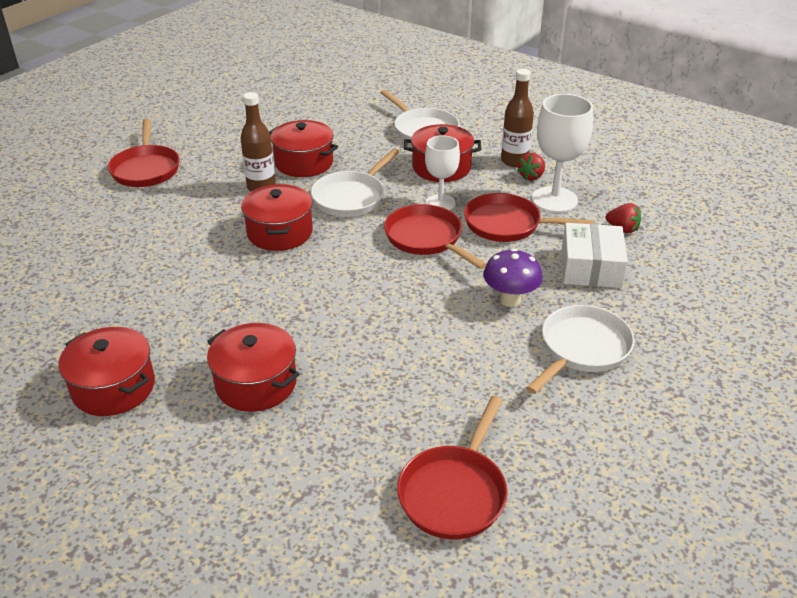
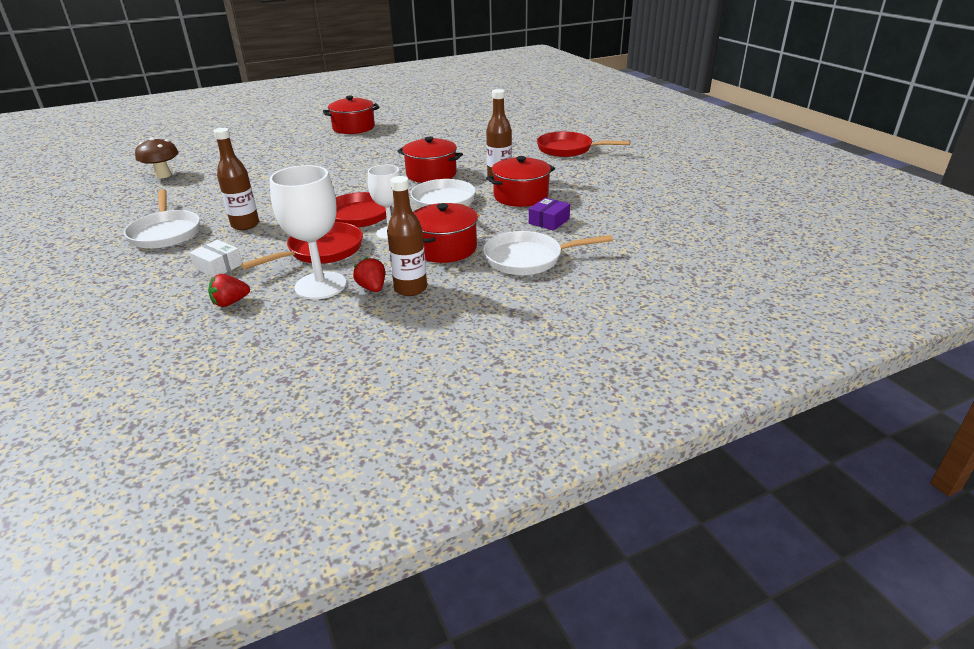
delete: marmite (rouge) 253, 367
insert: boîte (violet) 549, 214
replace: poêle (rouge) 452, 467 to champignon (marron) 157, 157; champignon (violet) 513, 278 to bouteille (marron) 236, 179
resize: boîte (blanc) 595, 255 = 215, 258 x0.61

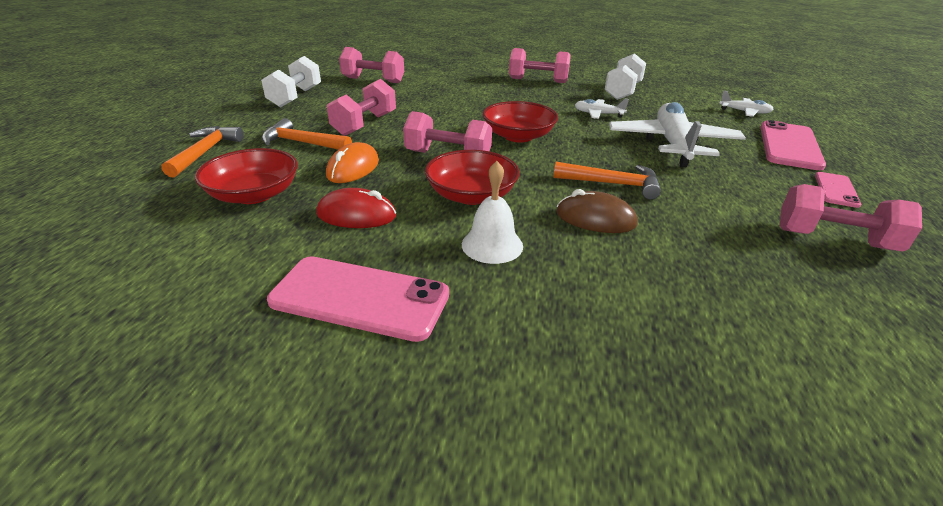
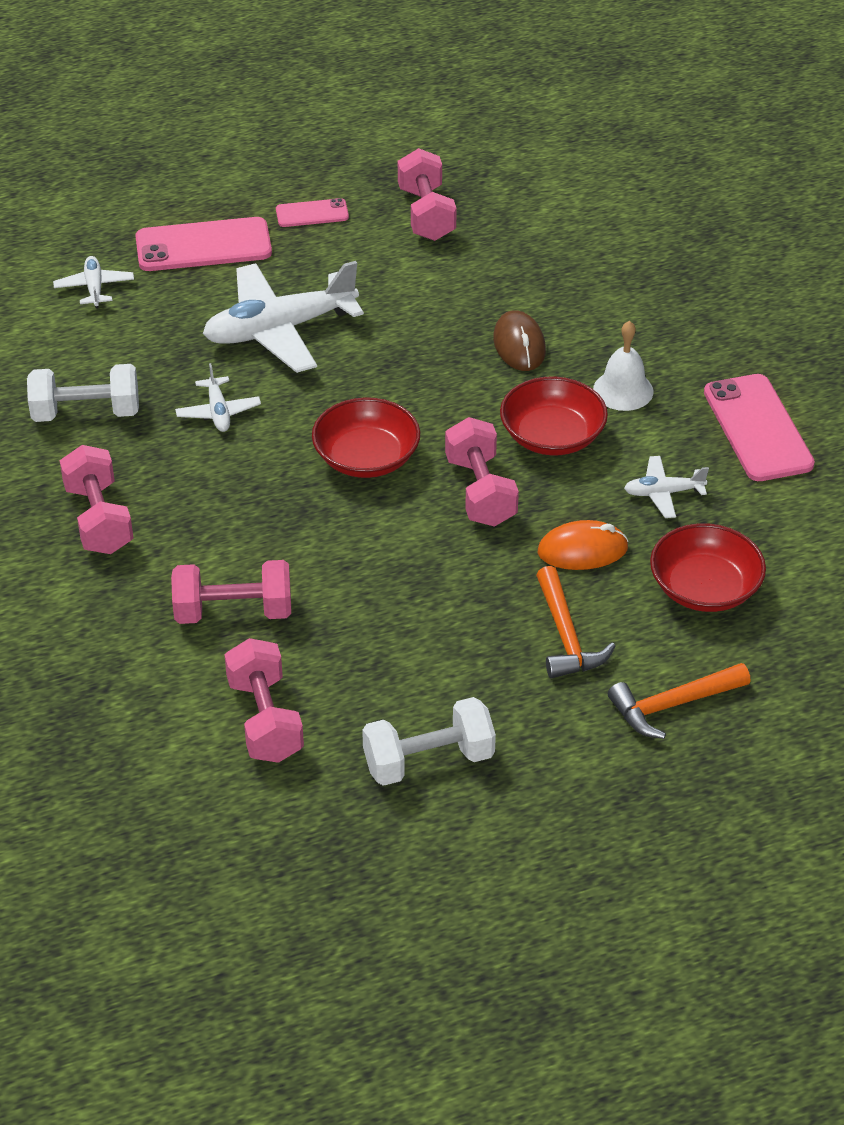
delete: marteau (orange) 607, 181
move: haltère (rose) 361, 107 to 231, 592
replace: souris (rouge) 356, 208 to avion (blanc) 666, 487

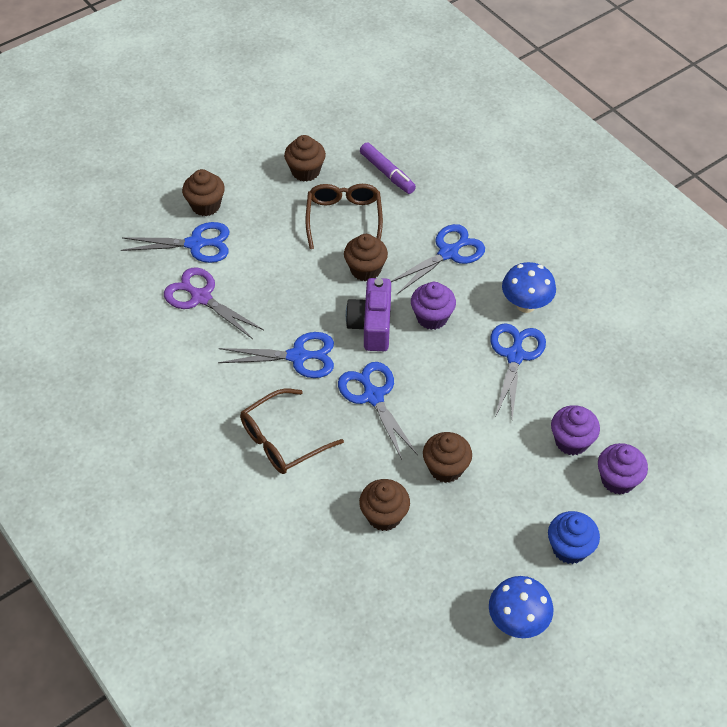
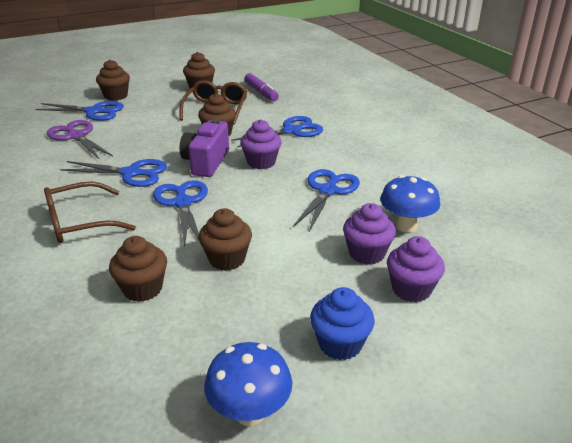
move: champignon (bleu) 529, 287 to 410, 203

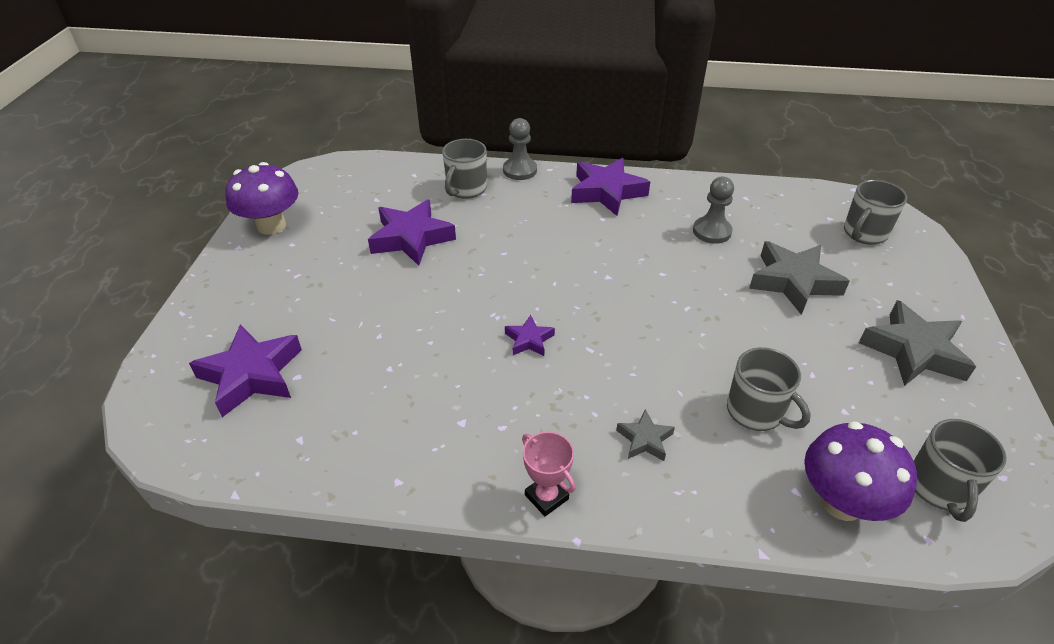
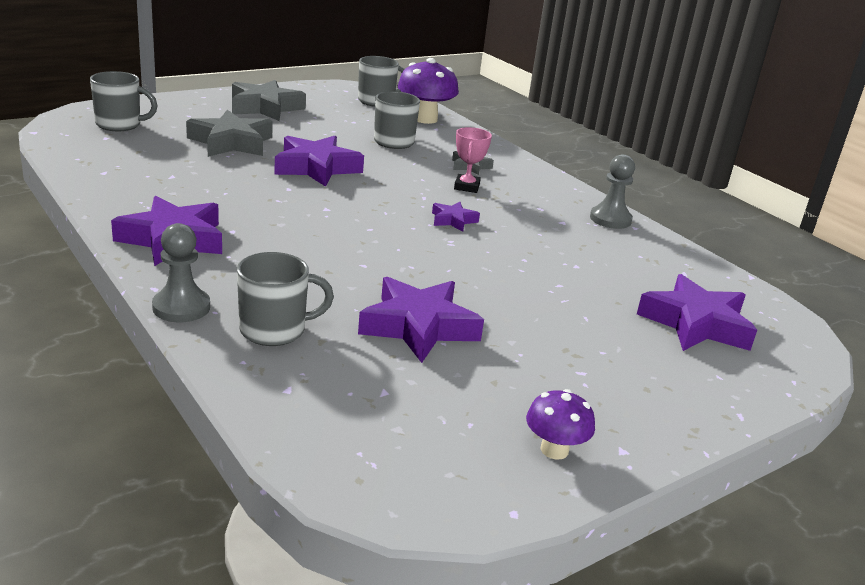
insert: étoile (violet) 319, 161
move: trophée (rose) 549, 473 to 473, 160; pion (gris) 713, 210 to 612, 191
resize: champignon (violet) 261, 198 = 560, 424 x0.58

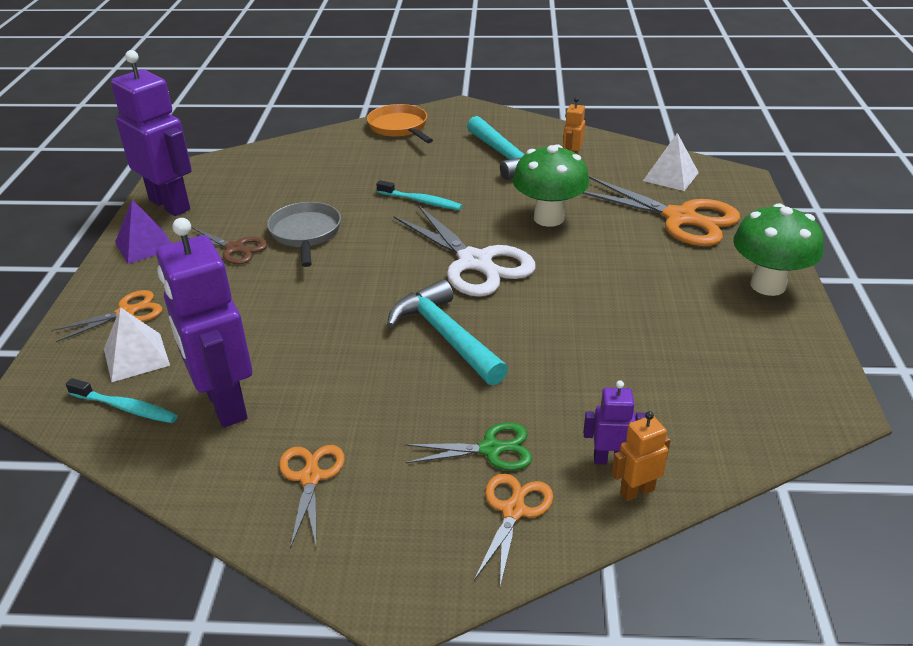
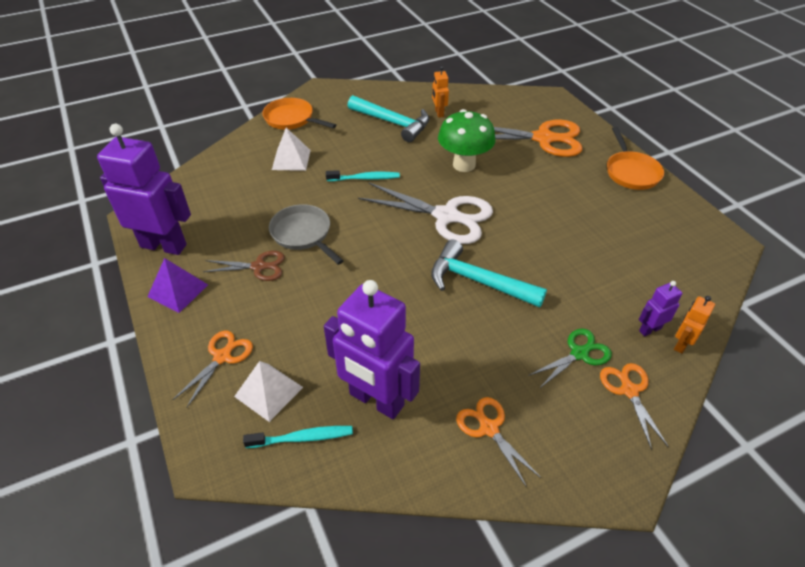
move: pyramide (blanc) 671, 162 to 291, 149
replace: champignon (vert) 778, 249 to poêle (orange) 635, 158

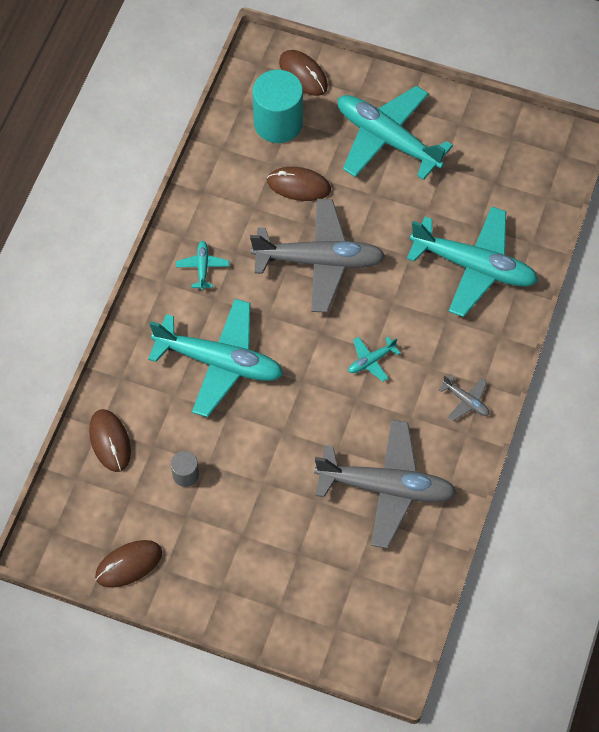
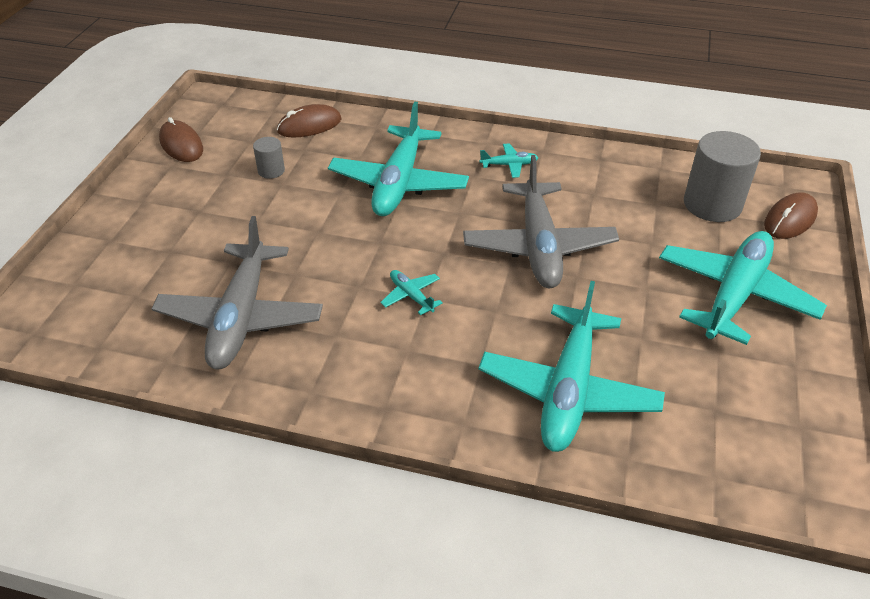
delete: souris (marron) 299, 184; avion (gris) 464, 398
recolor: cylindre (turquoise) 277, 106 to cylindre (gris) 722, 176

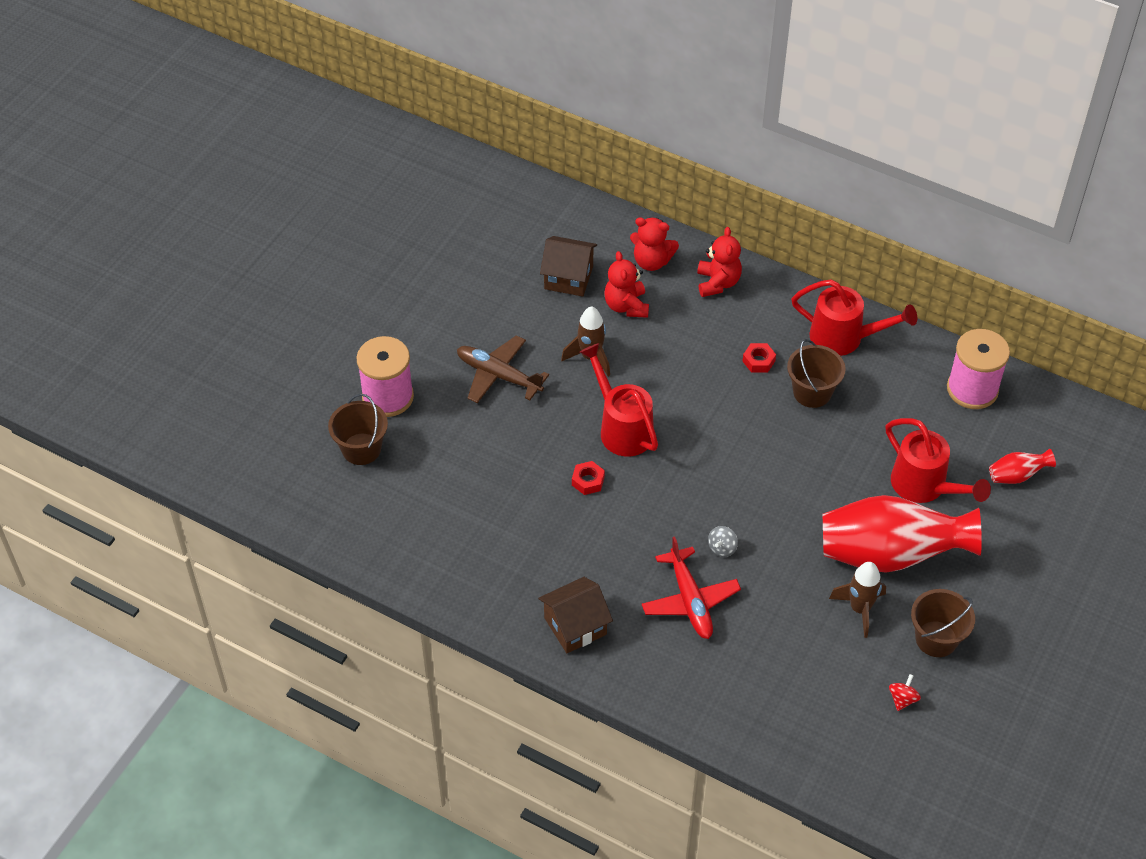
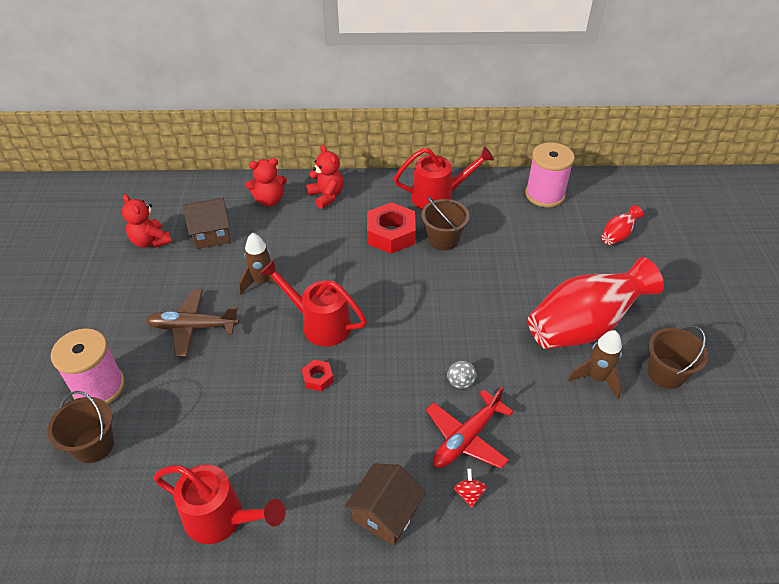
move: ours en peluche (rouge) 626, 284 to 147, 221; arrosoir (rouge) 938, 460 to 220, 504; toupie (rouge) 905, 692 to 470, 488
rotate: avion (rouge) 691, 588 = 470, 428 90 degrees clockwise
resize: écrou (rouge) 759, 358 = 391, 228 x2.03

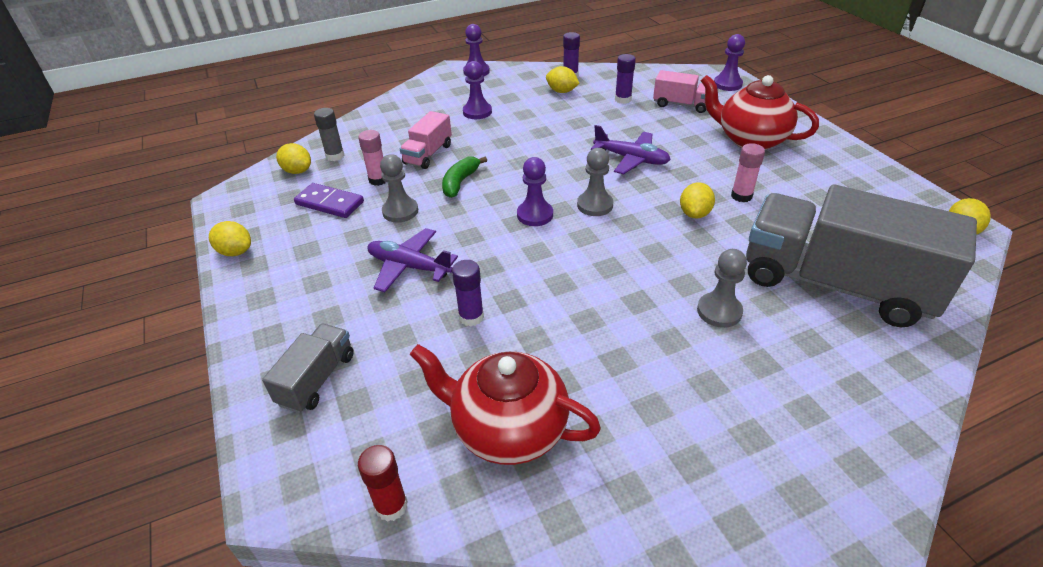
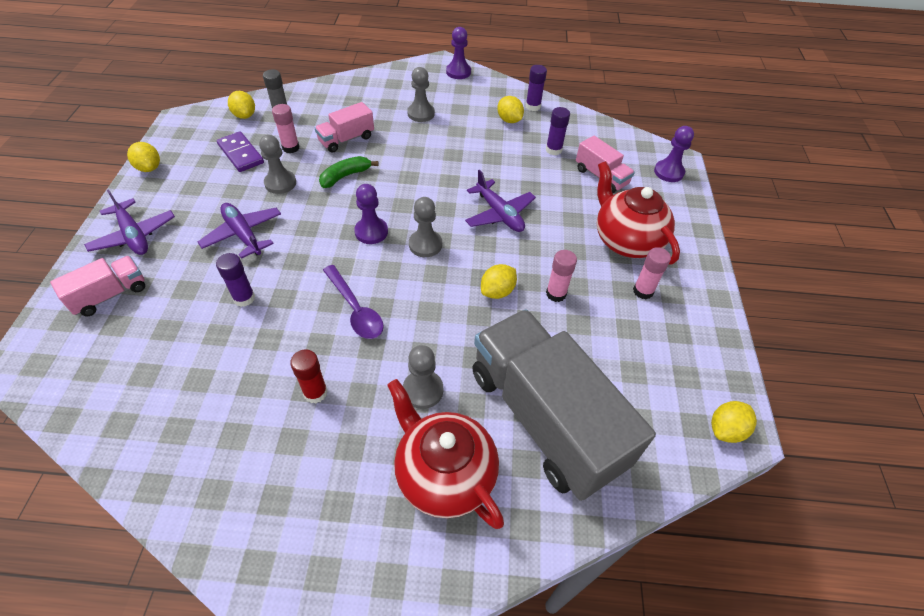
insert: avion (violet) 129, 222; cuillère (violet) 353, 302; bâton de colle (rose) 652, 273
move: bâton de colle (rouge) 383, 483 to 309, 376; théière (rouge) 505, 404 to 445, 454
recolor: camion (gris) 308, 368 to camion (rose) 97, 286; pion (violet) 477, 90 to pion (gris) 421, 94

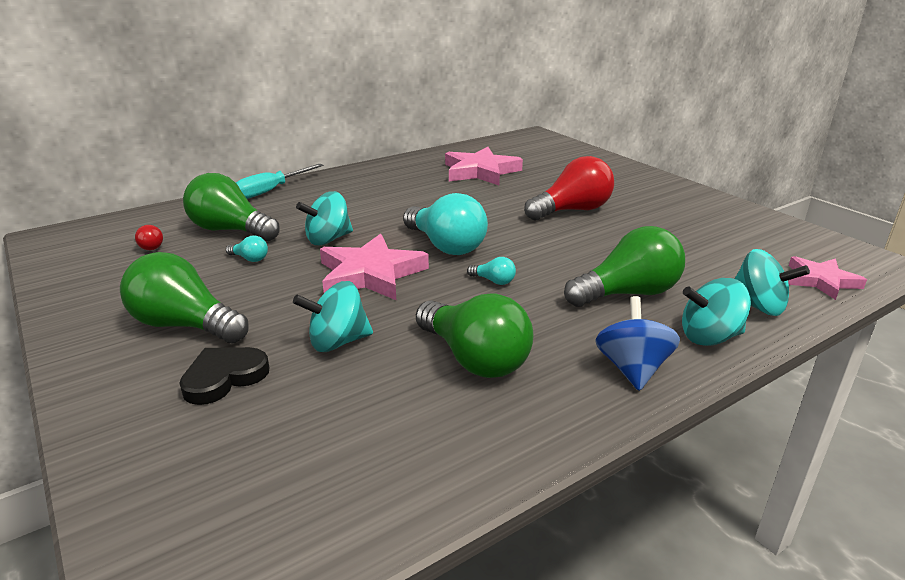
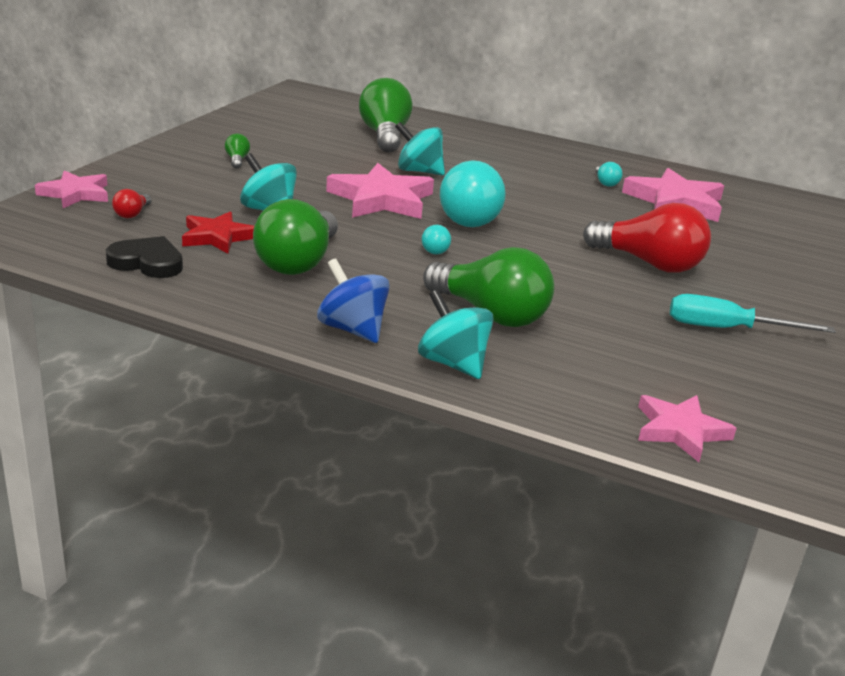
delete: toupie (turquoise) 772, 282
insert: étoile (rose) 71, 189; étoile (rouge) 218, 232
move: cœur (noir) 224, 376 to 144, 257; ampoule (rouge) 149, 237 to 132, 203; ampoule (turquoise) 247, 249 to 609, 174; tournevis (turquoise) 279, 181 to 753, 313
rotate: toupie (bleu) 637, 343 = 353, 300 105 degrees counterclockwise
resize: ampoule (vert) 184, 297 = 237, 151 x0.42

